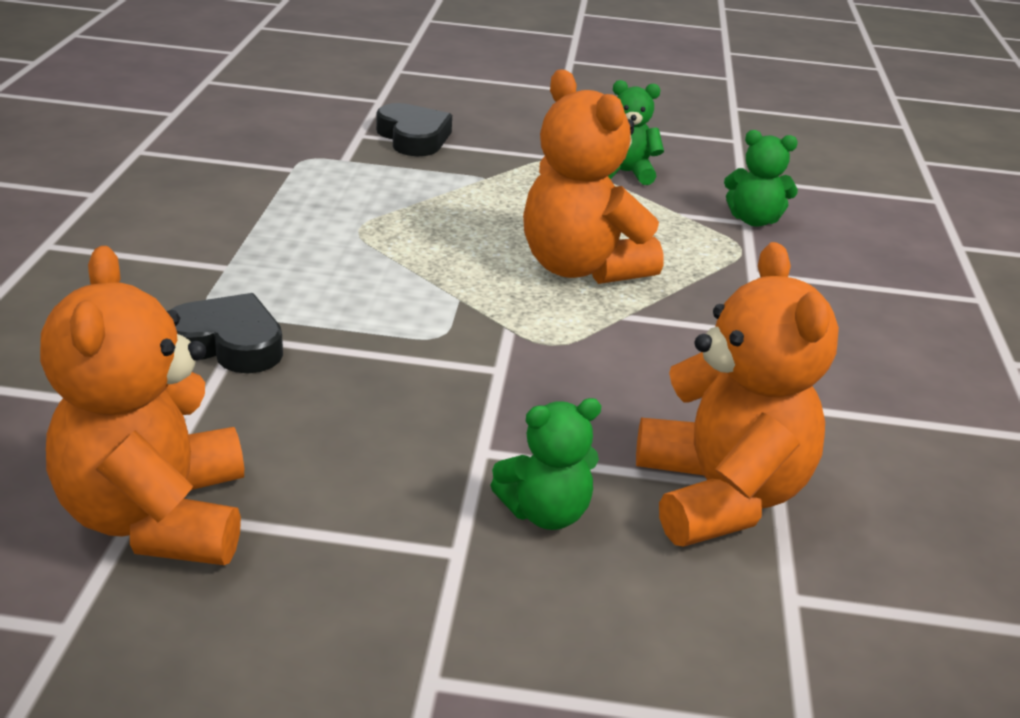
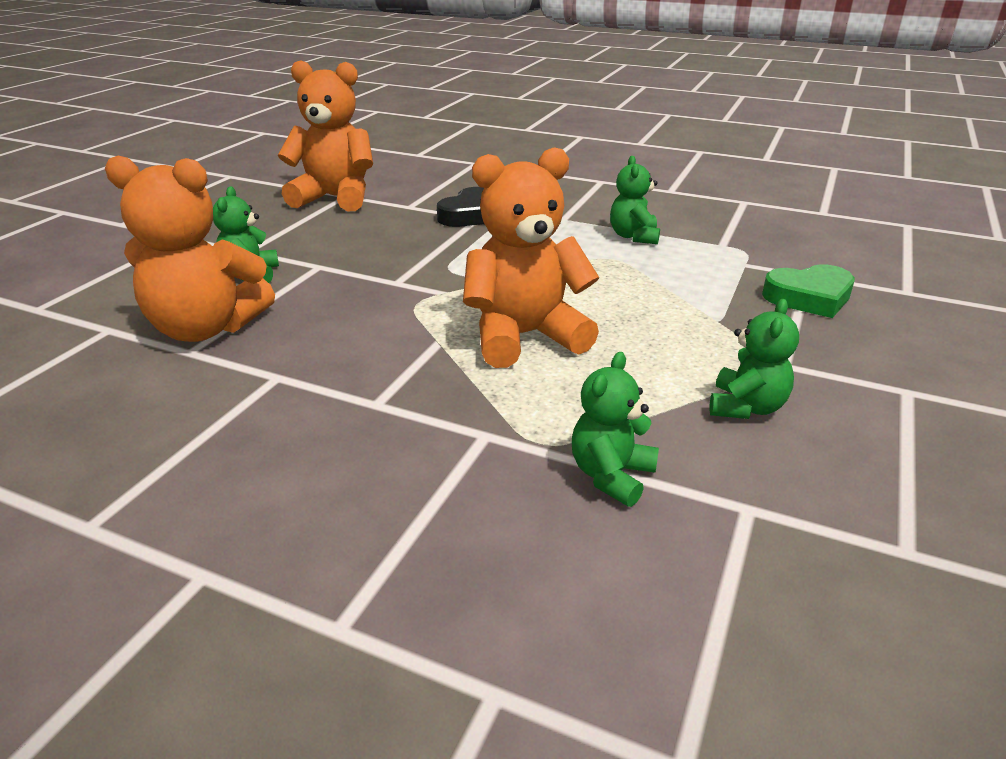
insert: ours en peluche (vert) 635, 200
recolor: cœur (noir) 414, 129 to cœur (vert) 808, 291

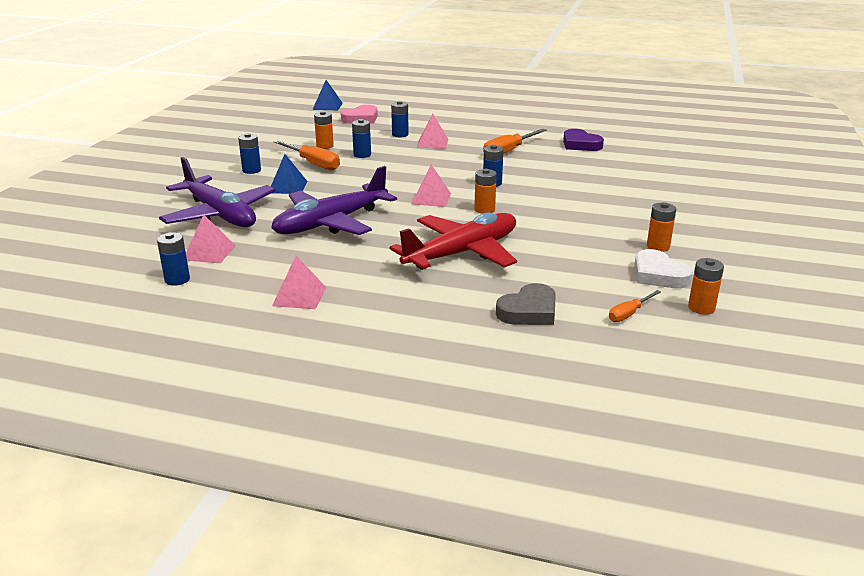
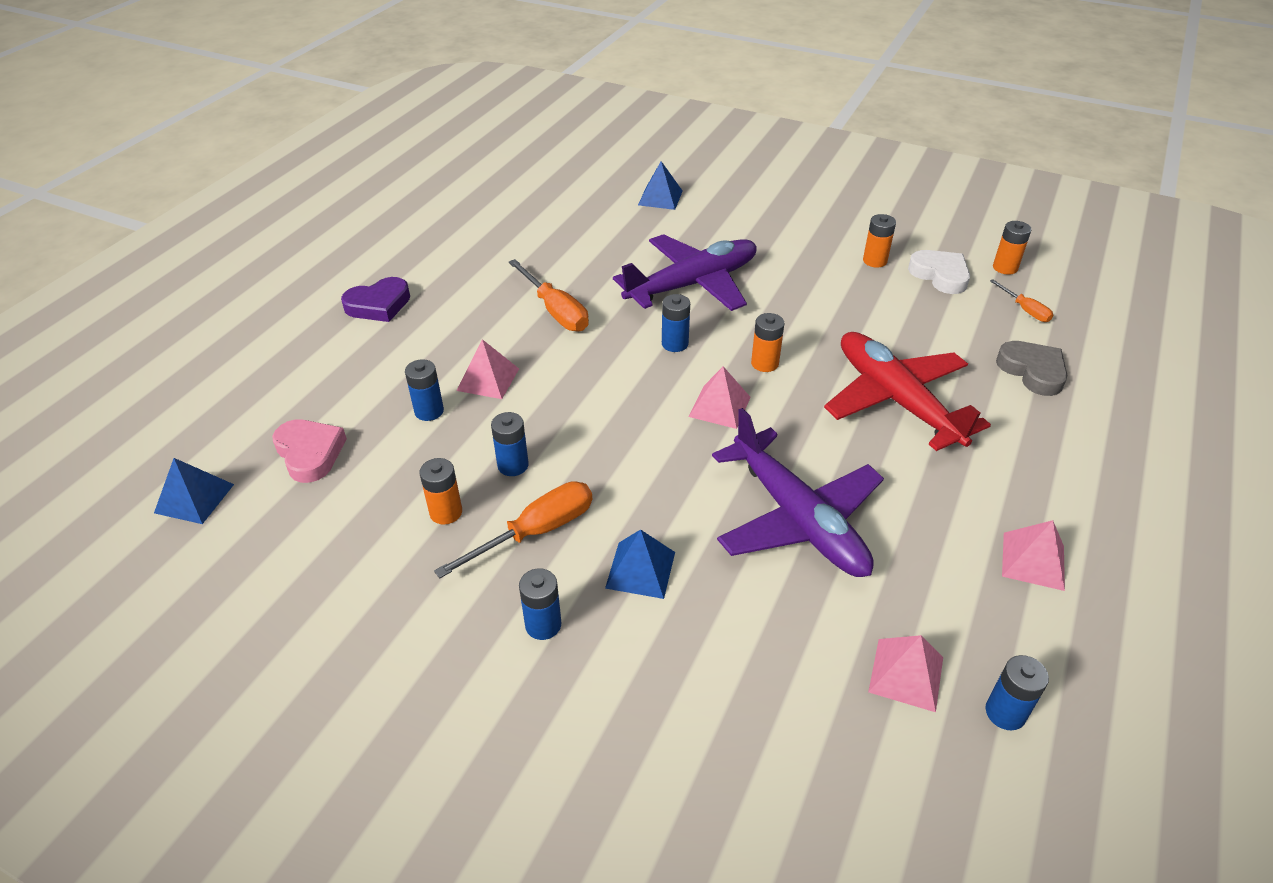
insert: pyramide (bleu) 660, 185
move: cœur (violet) 583, 140 to 375, 299; avion (violet) 217, 192 to 685, 272
rotate: cœur (blanc) 663, 268 = 939, 272 105 degrees counterclockwise

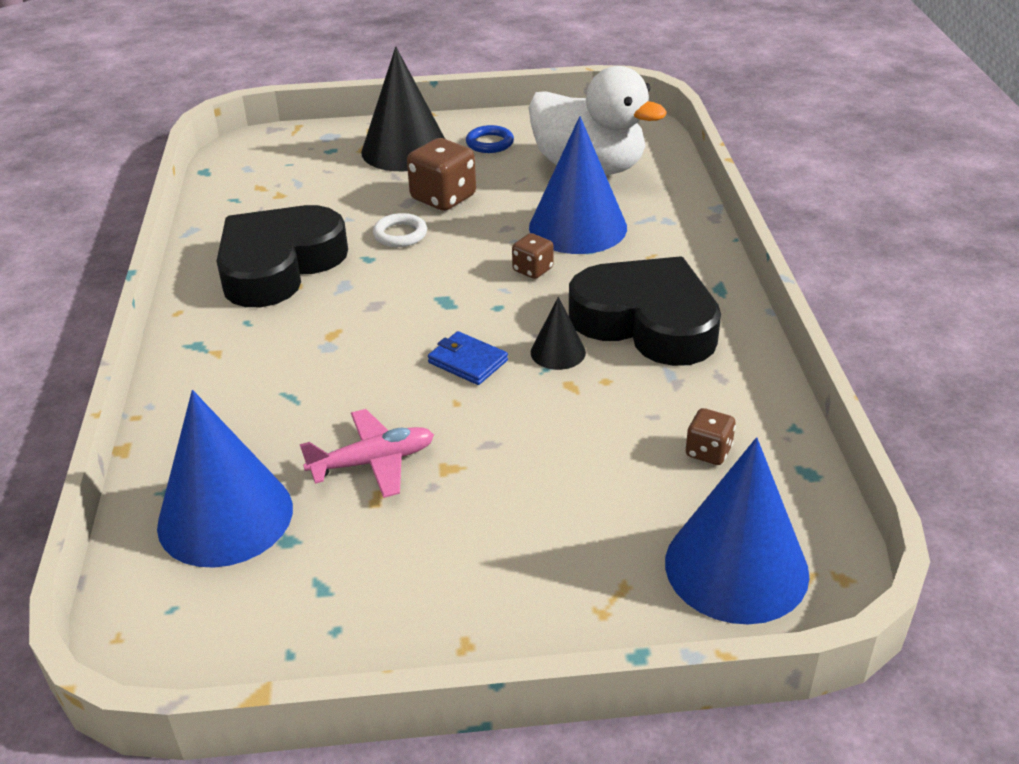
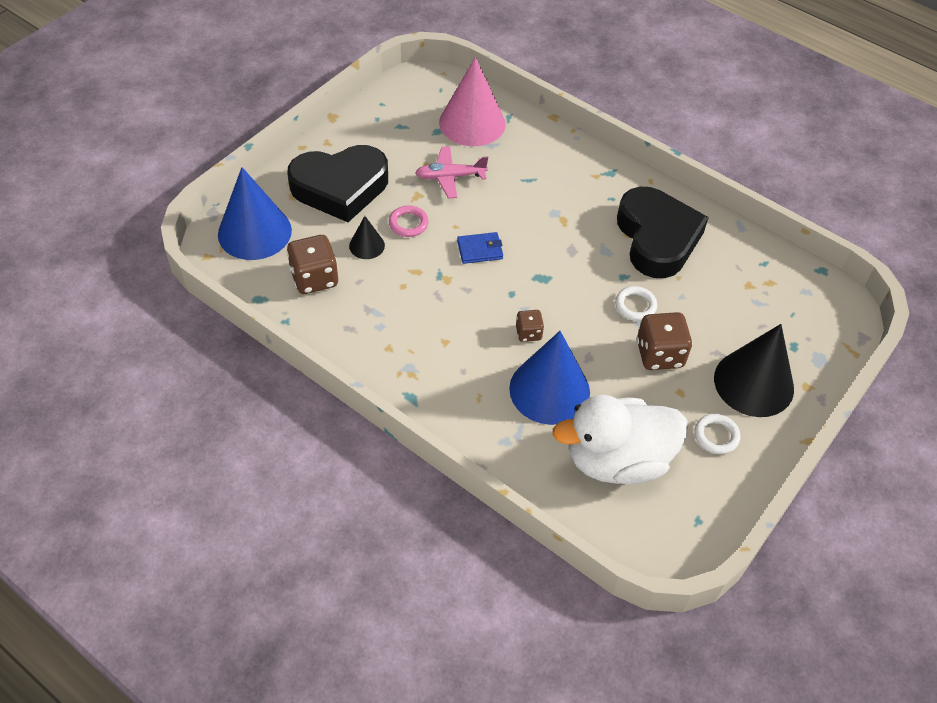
insert: anneau (rose) 409, 221
move: cœur (noir) 645, 311 to 337, 183; cône (noir) 558, 333 to 367, 237
recolor: cône (bleu) 225, 479 to cône (rose) 472, 101; anneau (bleu) 490, 139 to anneau (blanc) 717, 434
rotate: avion (rose) 367, 453 = 451, 172 60 degrees clockwise
resize: dé (marron) 710, 436 = 312, 264 x1.78

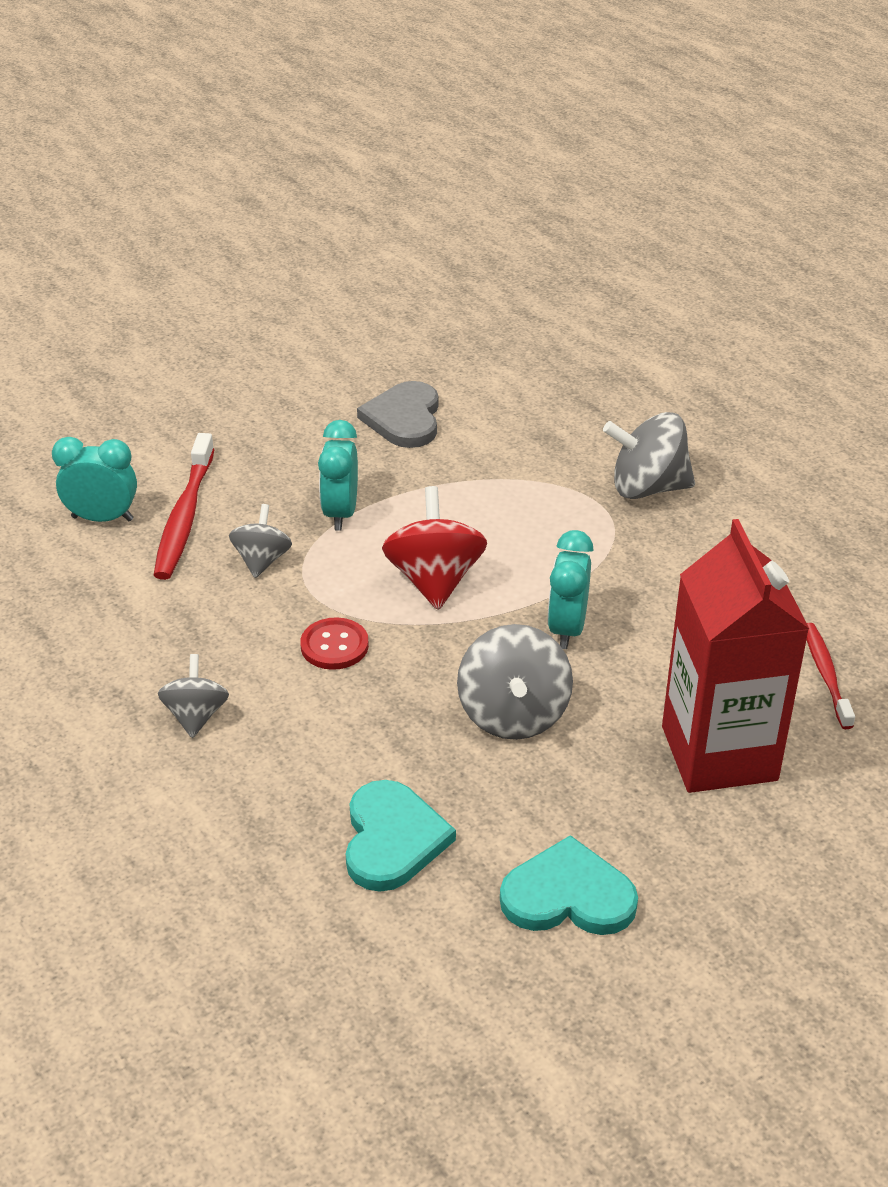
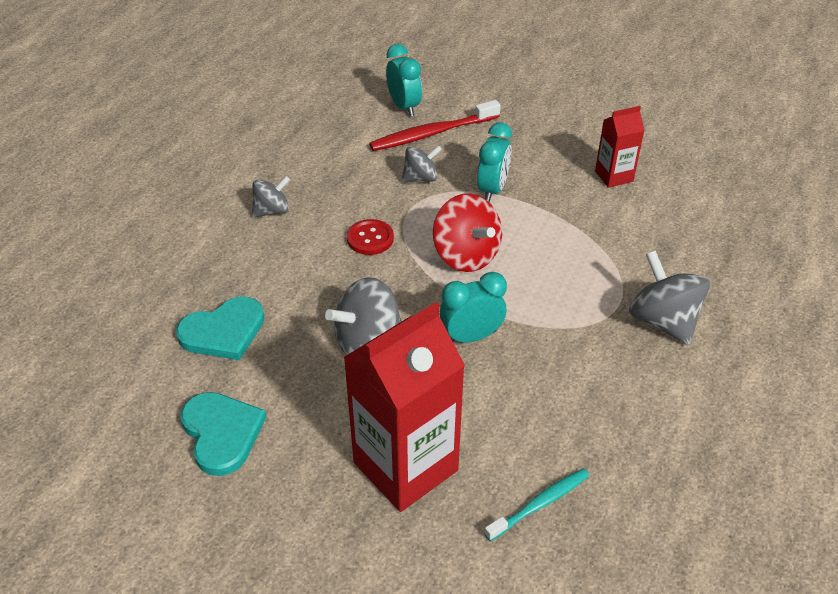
replace: cœur (gris) 398, 414 to brique de lait (rouge) 620, 147
recolor: brosse à dents (rouge) 830, 676 to brosse à dents (turquoise) 536, 504
rotate: toupie (rouge) 434, 548 = 467, 233 90 degrees clockwise; réveil (turquoise) 338, 475 = 494, 162 135 degrees clockwise

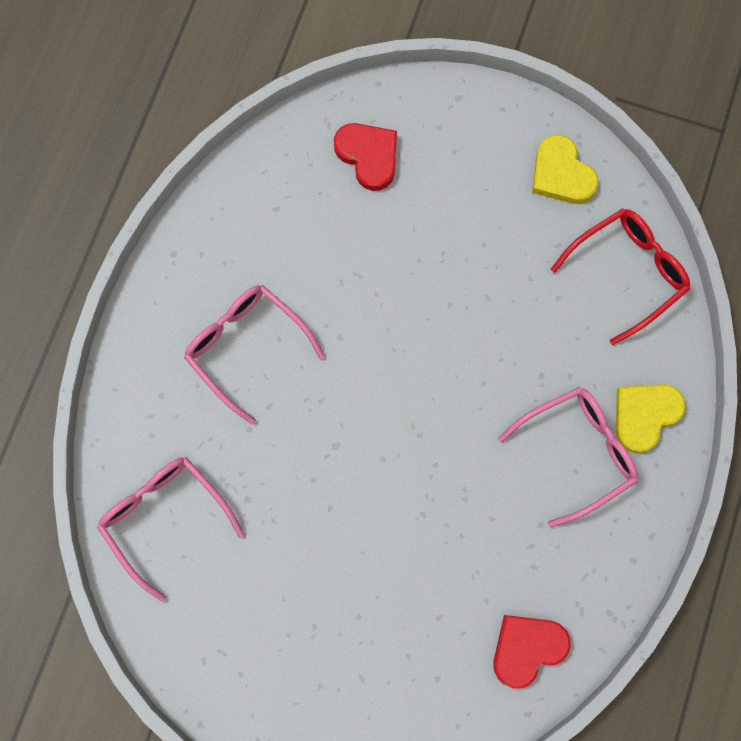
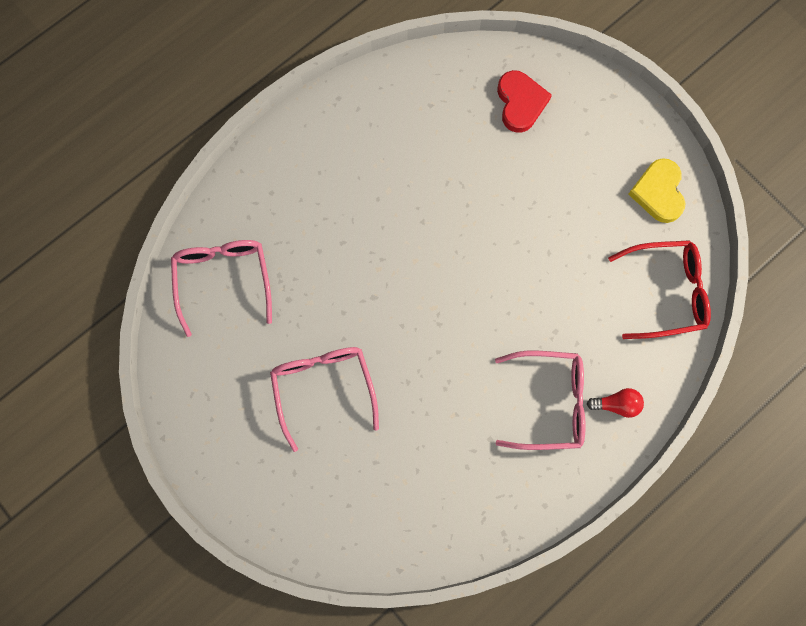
delete: cœur (rouge) 532, 651
move: lunettes (rose) 254, 354 to 324, 399
replace: cœur (jaune) 651, 419 to ampoule (rouge) 615, 403

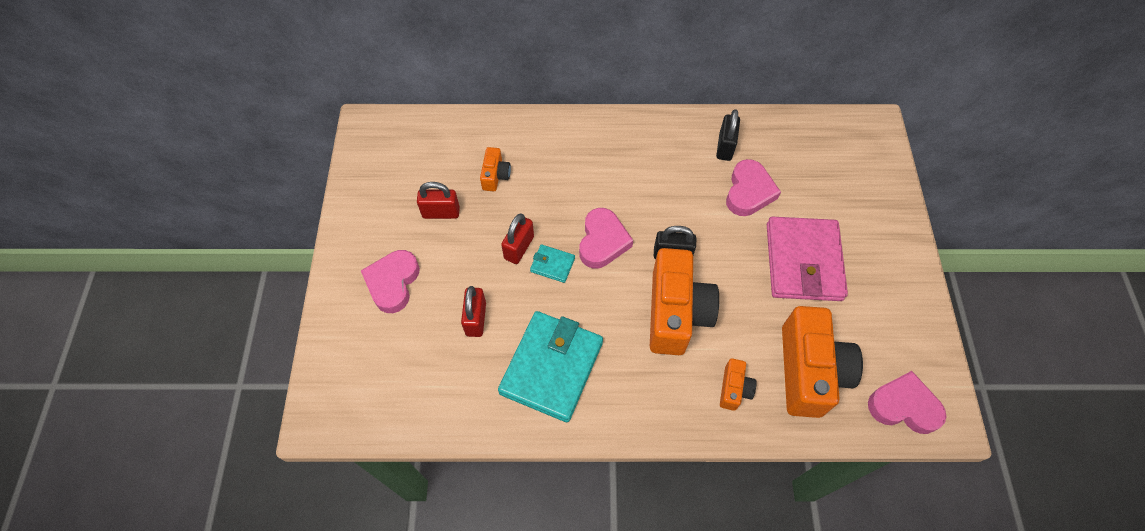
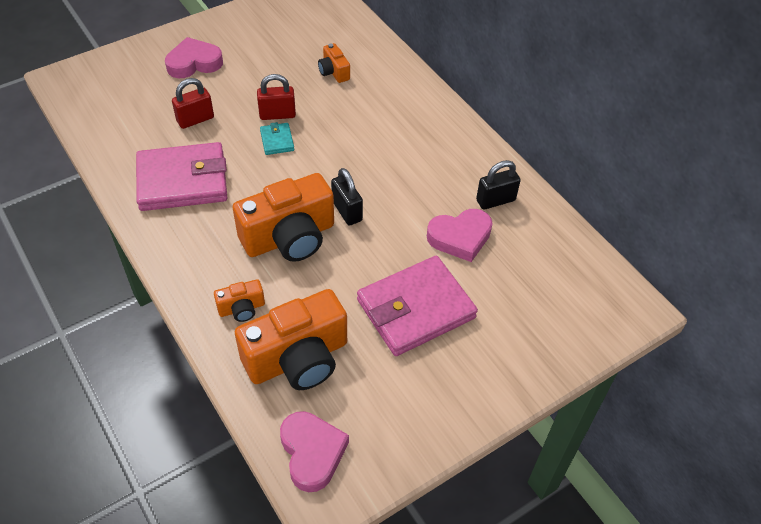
delete: cadenas (rouge) 438, 200; cœur (rose) 606, 238
recolor: portefeuille (turquoise) 550, 366 to portefeuille (rose) 181, 176
rotate: appareil photo (orange) 495, 169 = 334, 63 90 degrees clockwise

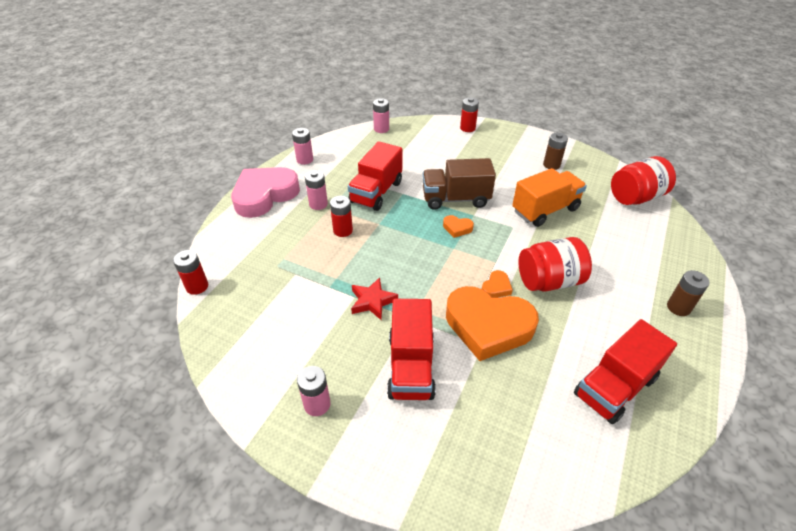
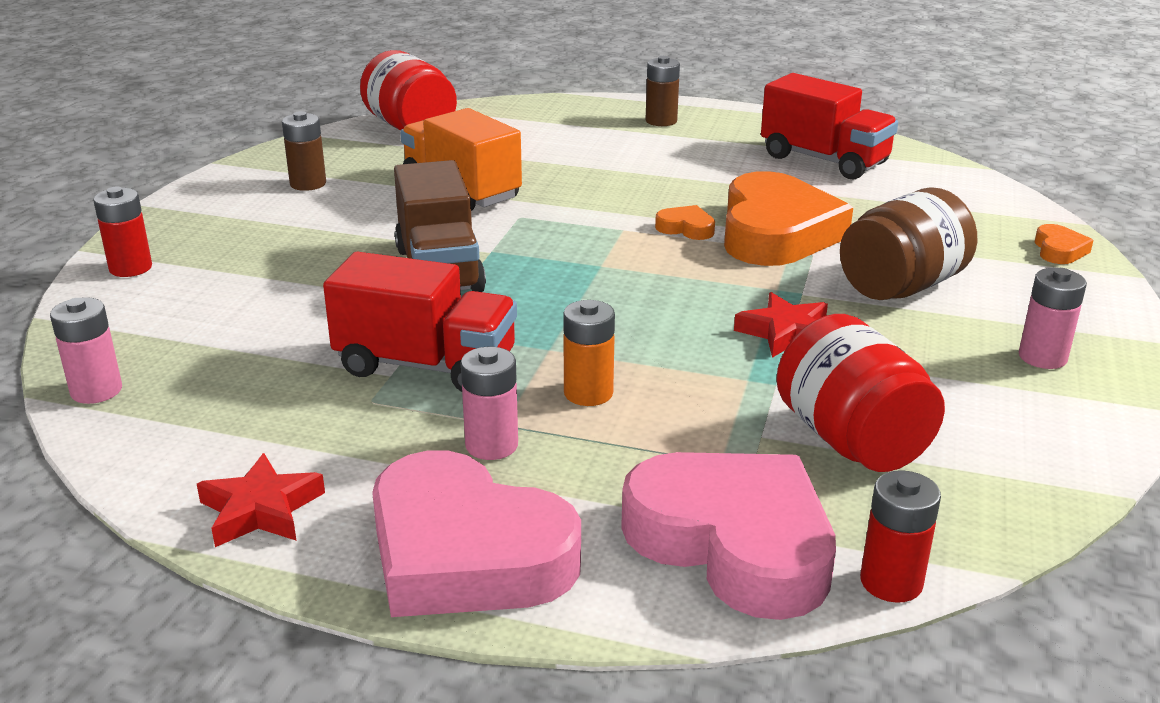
insert: cœur (rose) 728, 536
move: bocal (rouge) 555, 264 to 860, 393; cœur (orange) 458, 226 to 1064, 244
replace: pile (rose) 302, 146 to étoile (rouge) 261, 500; camion (rouge) 411, 349 to bocal (marron) 908, 244
recolor: pile (rouge) 341, 216 to pile (orange) 589, 353

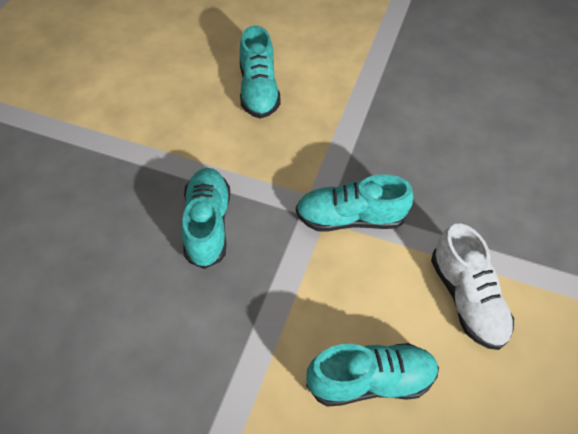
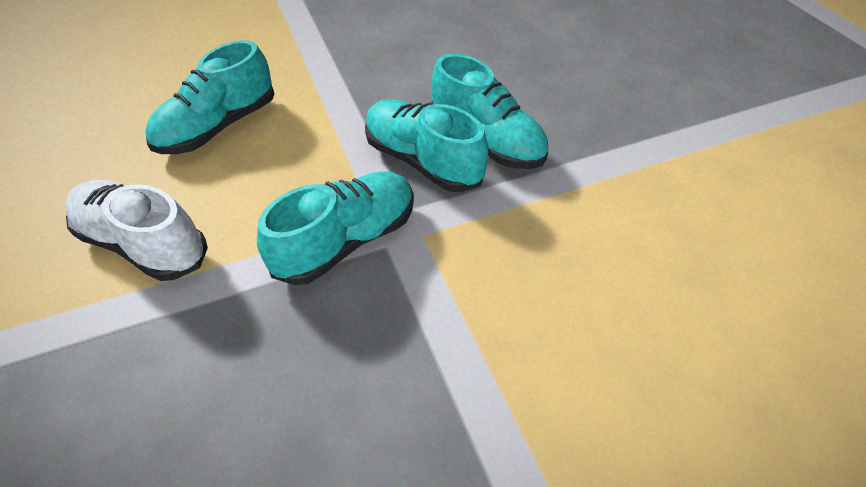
move: chaussure (turquoise) 260, 72 to 426, 145

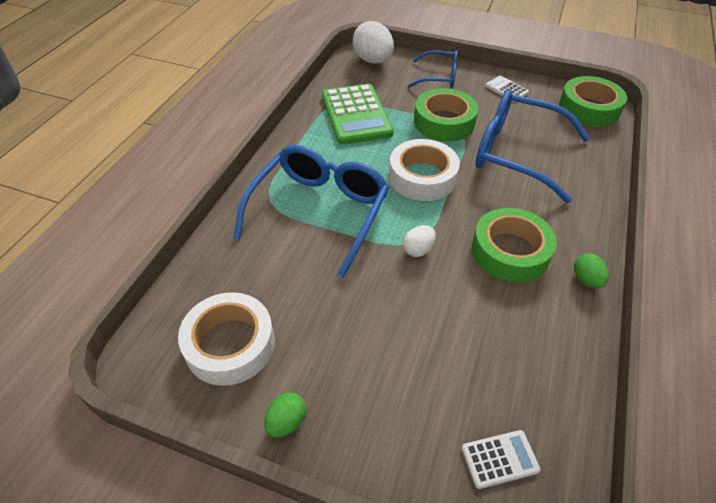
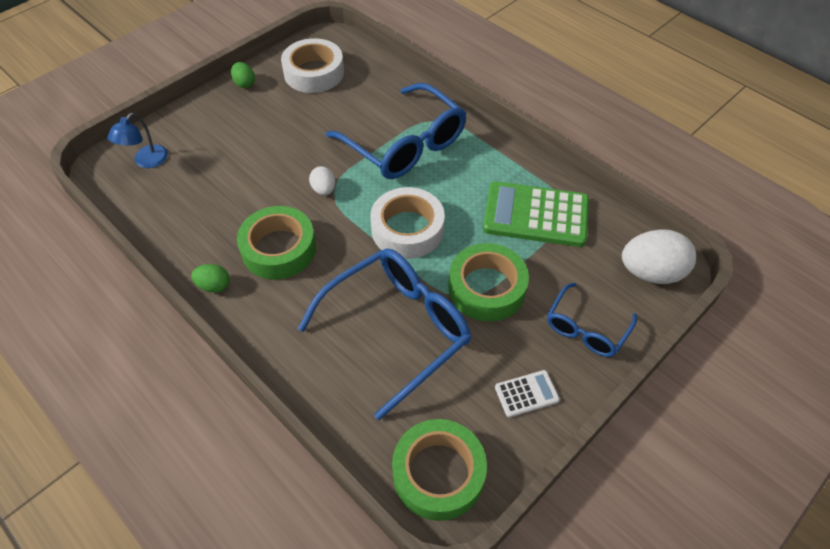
replace: calculatrice (blanc) 501, 459 to lampe (bleu) 138, 140

